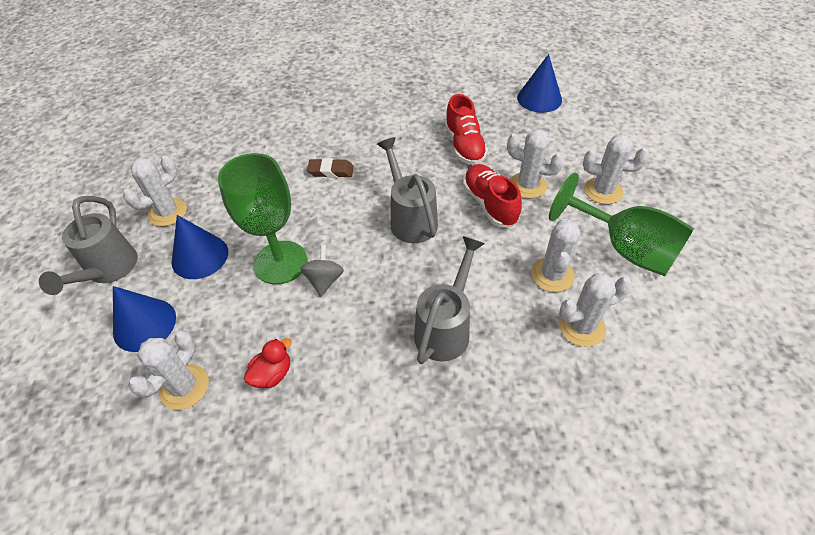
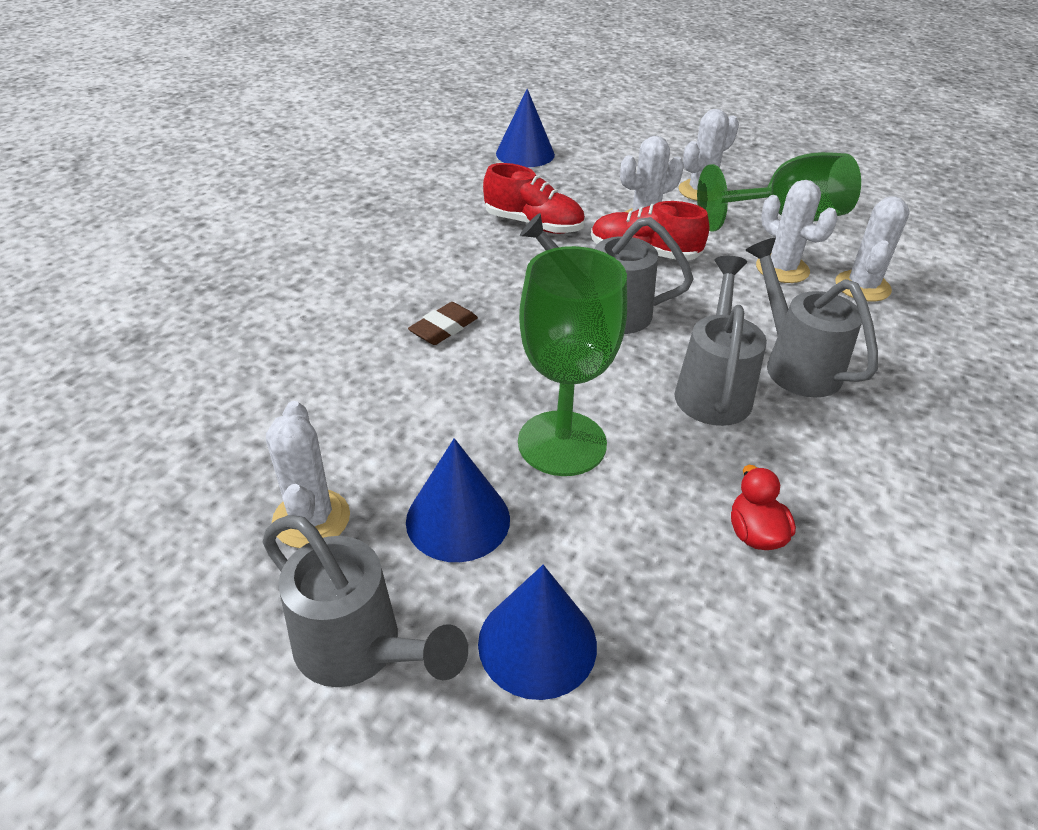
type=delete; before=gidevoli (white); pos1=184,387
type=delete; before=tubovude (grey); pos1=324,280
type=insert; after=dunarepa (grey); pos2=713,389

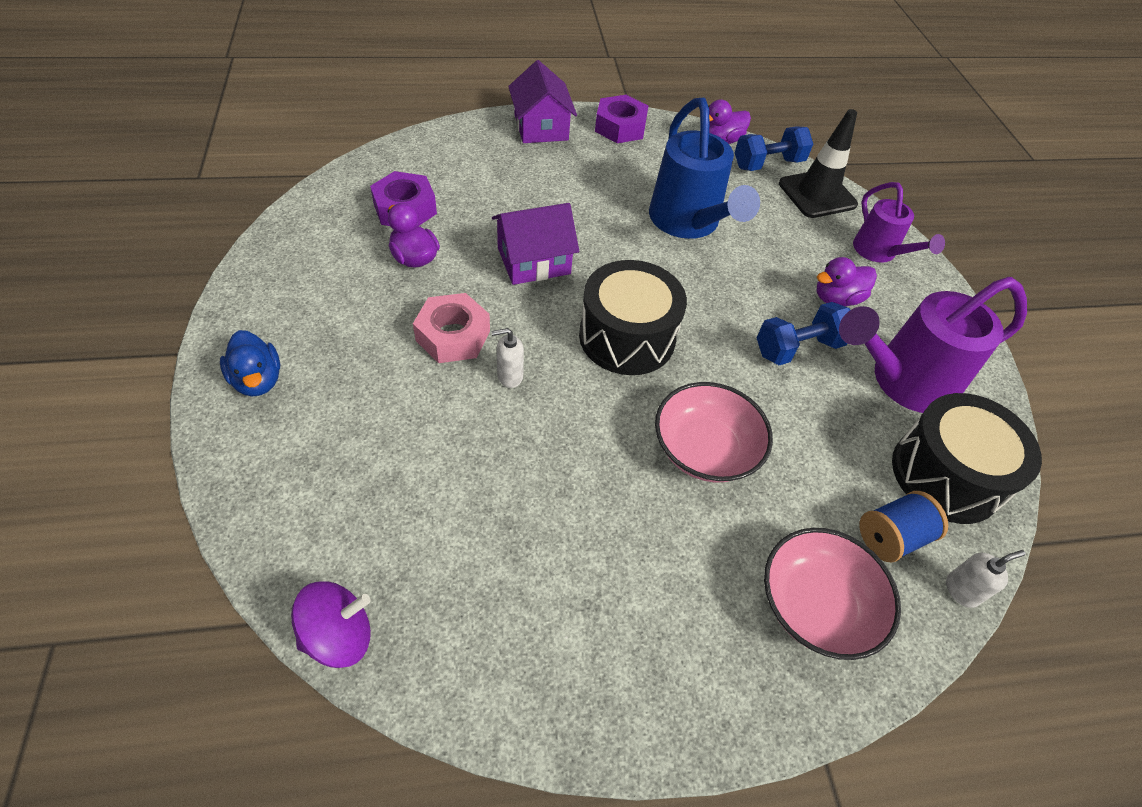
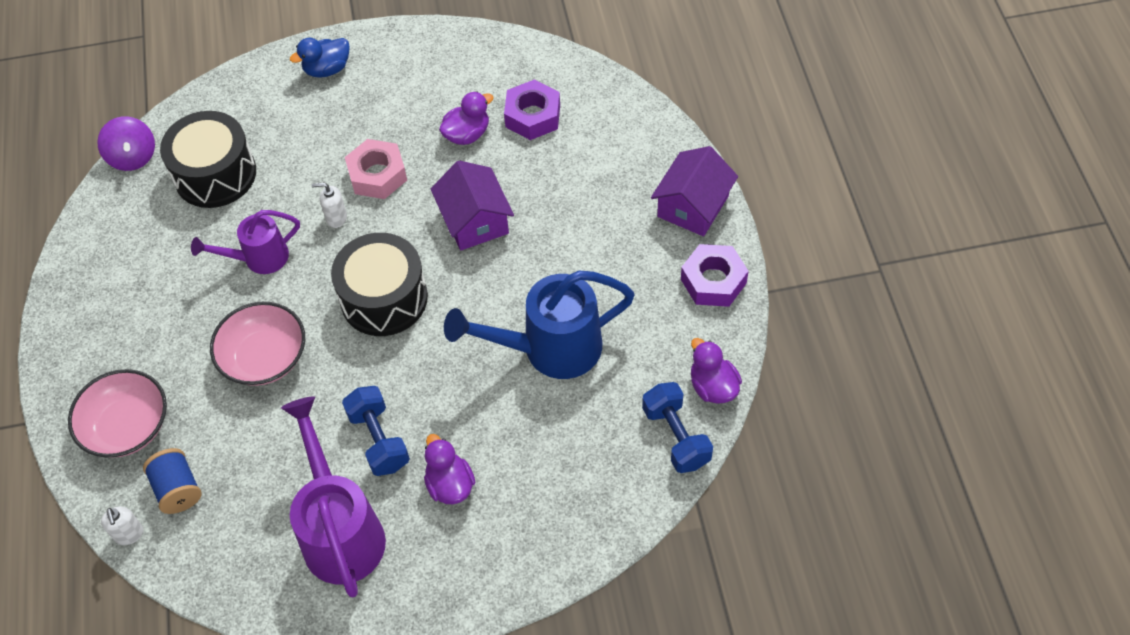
type=rotate; before=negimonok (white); pos1=509,376; pos2=336,218; turn=-75
type=rotate; before=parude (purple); pos1=541,127; pos2=693,206; turn=-45
type=delete; before=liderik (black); pos1=817,194
type=move; before=dunarepa (purple); pos1=879,252; pos2=259,258
type=move; before=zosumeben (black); pos1=946,475; pos2=215,174

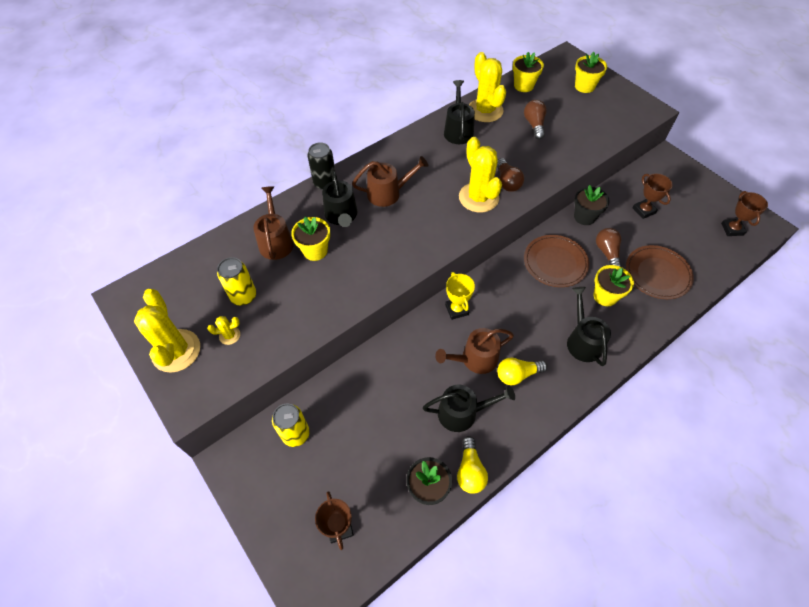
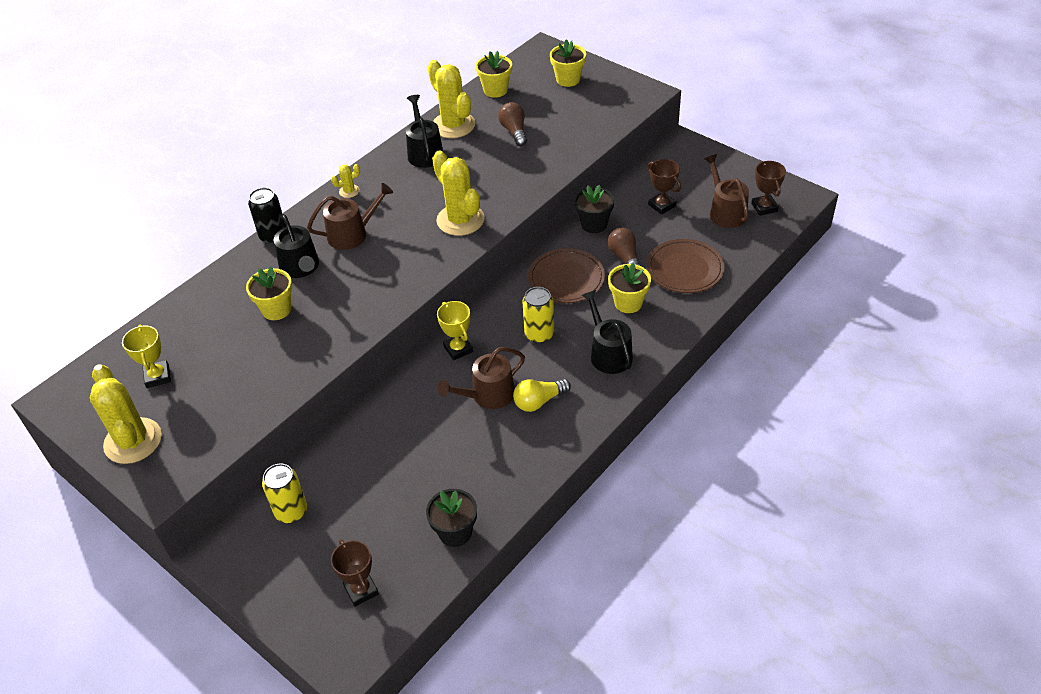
type=move; before=gidevoli (yellow); pos1=229,335; pos2=349,191
type=move; before=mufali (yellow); pos1=243,296; pos2=539,334
type=move; before=dunarepa (brown); pos1=276,241; pos2=725,212
type=delete; before=dunarepa (black); pos1=462,413
type=delete; before=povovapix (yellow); pos1=470,471
type=delete; before=povovapix (brown); pos1=507,182
type=insert; after=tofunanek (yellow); pos2=158,376

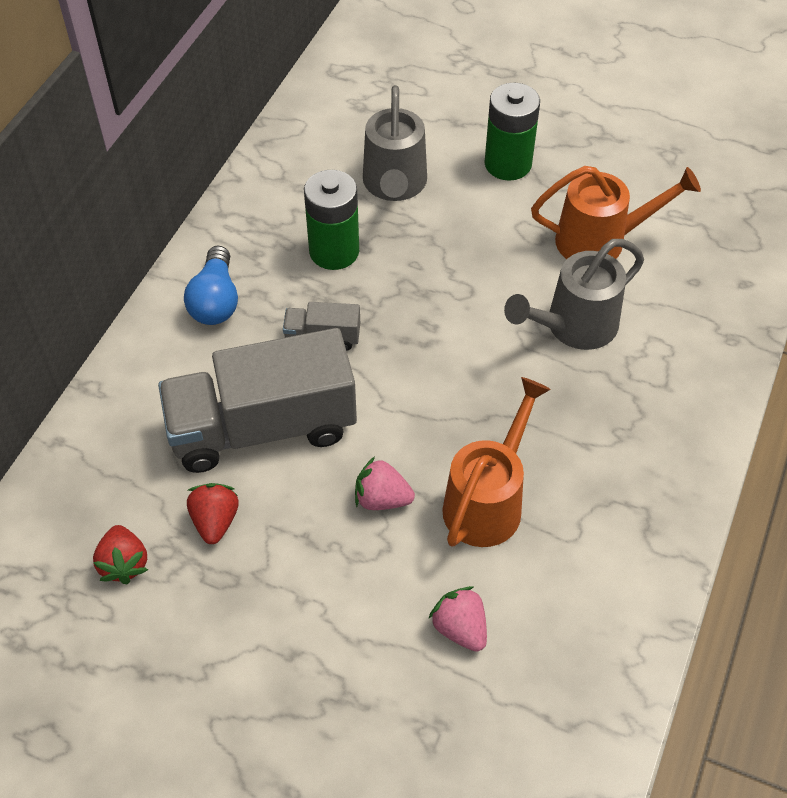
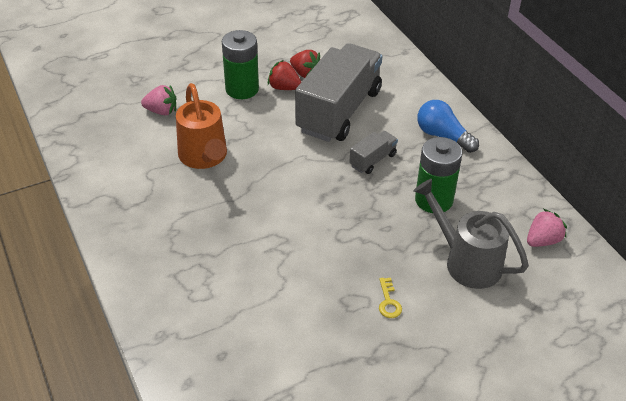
type=move; before=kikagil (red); pos1=124,564; pos2=284,87
type=move; before=kikagil (pink); pos1=382,499; pos2=542,240
type=move; before=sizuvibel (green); pos1=508,164; pos2=242,89
type=delete; before=dunarepa (grey); pos1=573,327
type=delete; before=dunarepa (orange); pos1=601,240
type=insert; after=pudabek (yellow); pos2=388,302

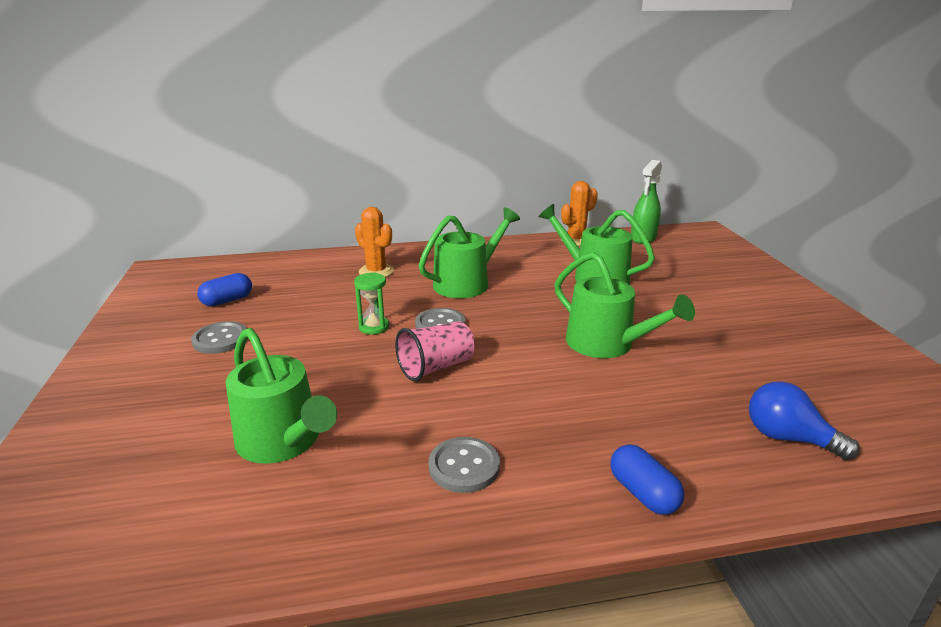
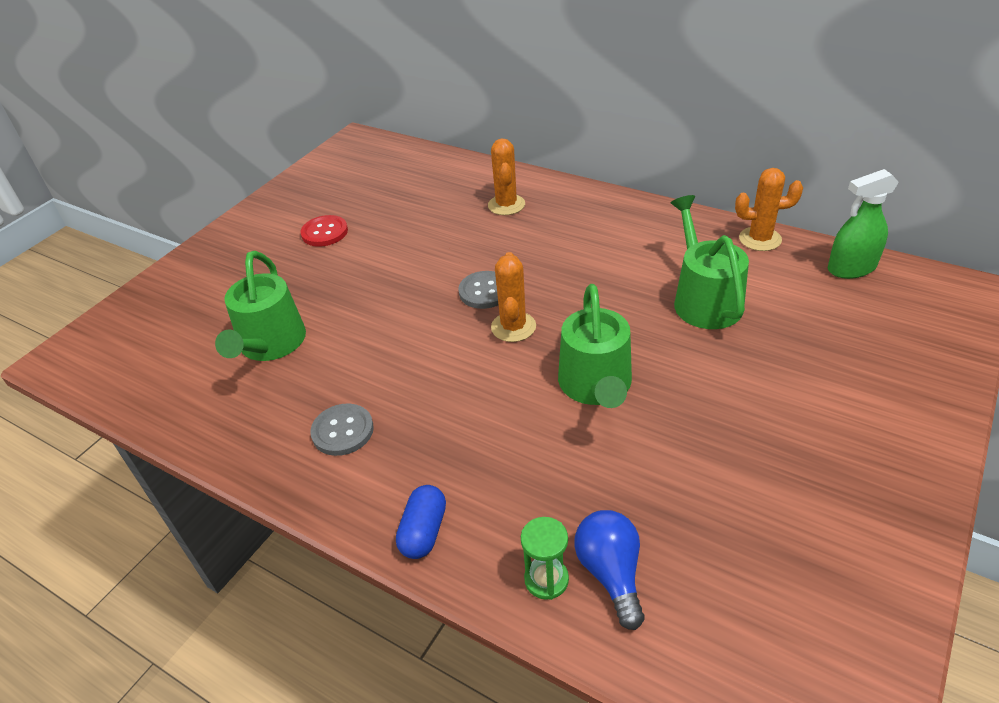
type=recolor; before=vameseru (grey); after=vameseru (red); pos1=220,339; pos2=324,232
type=delete; before=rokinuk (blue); pos1=227,301
type=move; before=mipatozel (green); pos1=374,327; pos2=546,579
type=delete; before=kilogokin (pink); pos1=436,367
type=delete; before=dunarepa (green); pos1=466,283
type=insert; after=gidevoli (orange); pos2=513,327

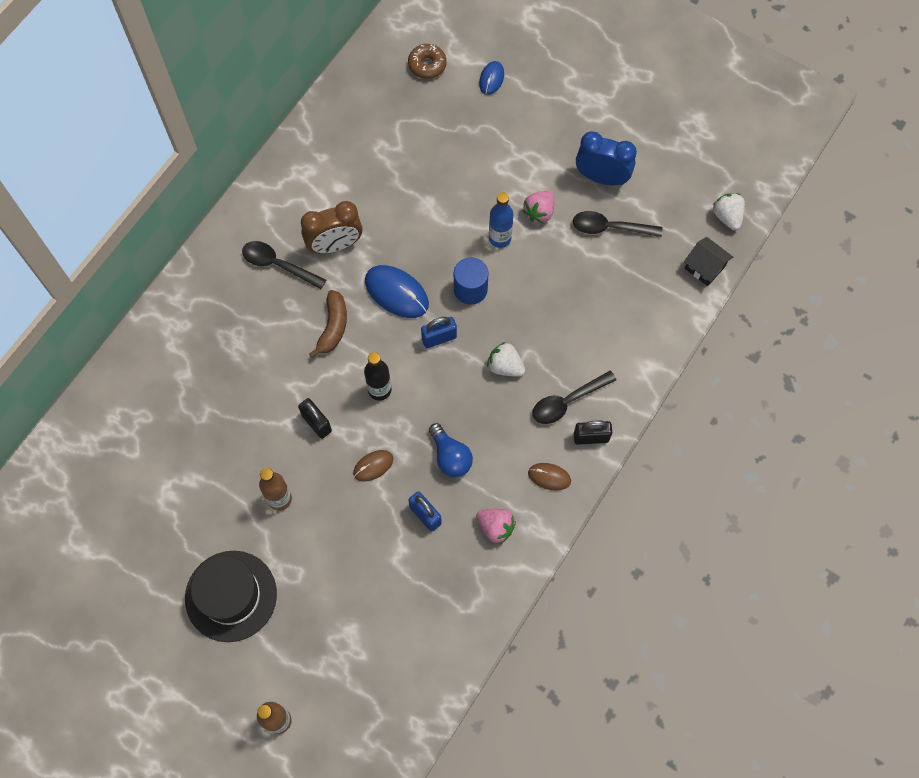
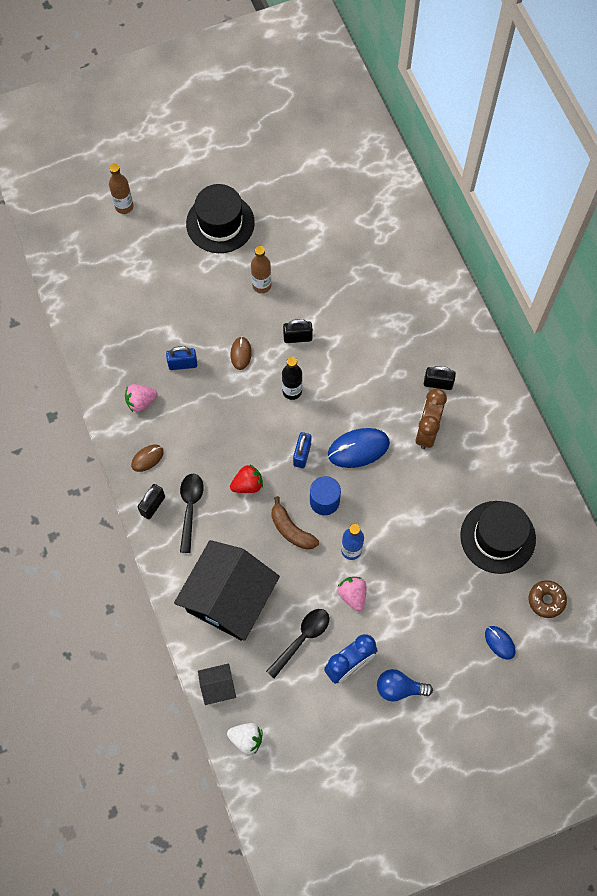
type=replace; before=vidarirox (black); after=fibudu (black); pos1=278,265; pos2=438,383
type=move; before=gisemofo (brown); pos1=333,327; pos2=291,530
type=move; before=povovapix (blue); pos1=450,457; pos2=399,688
type=recolor; before=kikagil (white); after=kikagil (red); pos1=505,366; pos2=247,484
type=insert; after=parude (black); pos2=229,598
type=insert; after=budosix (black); pos2=497,537

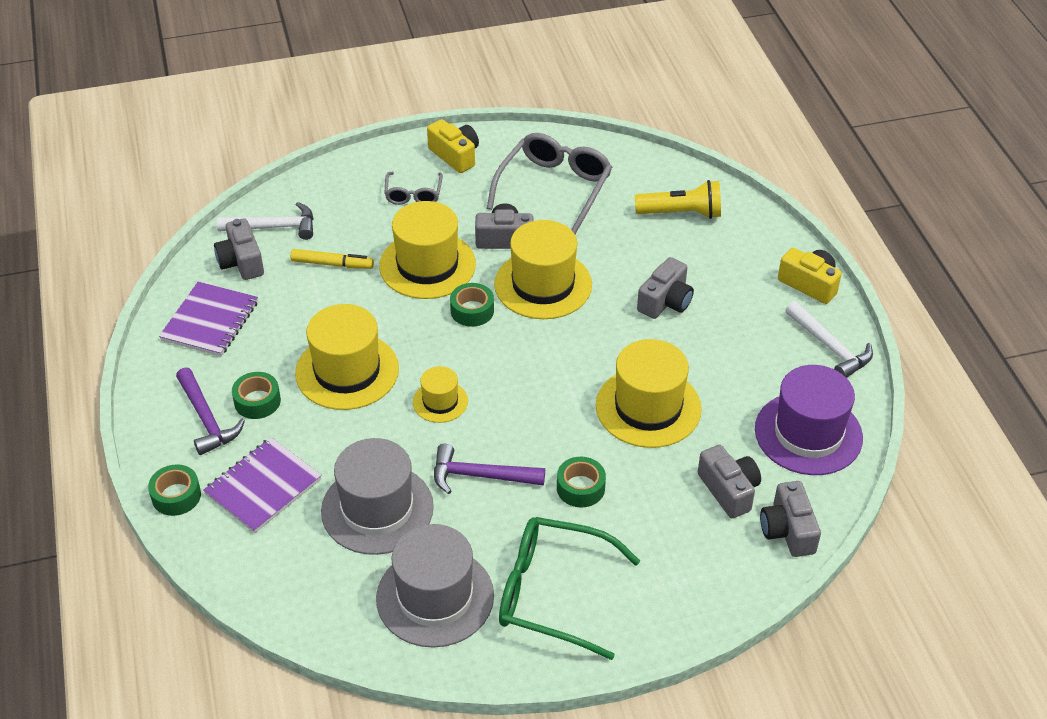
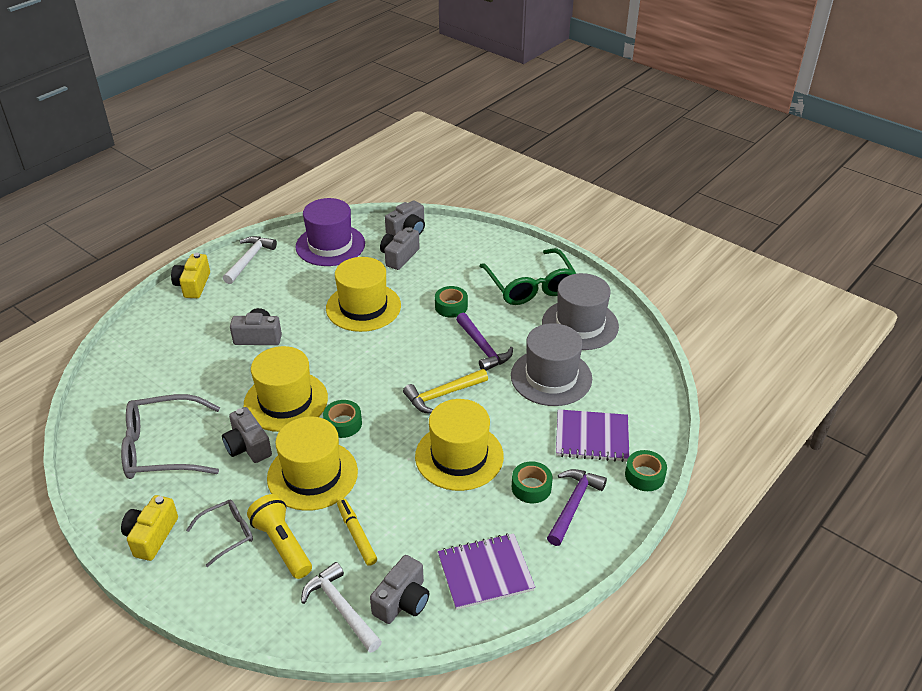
type=replace; before=budosix (yellow); after=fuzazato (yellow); pos1=440,401; pos2=442,395
type=move; before=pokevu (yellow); pos1=681,213; pos2=282,544

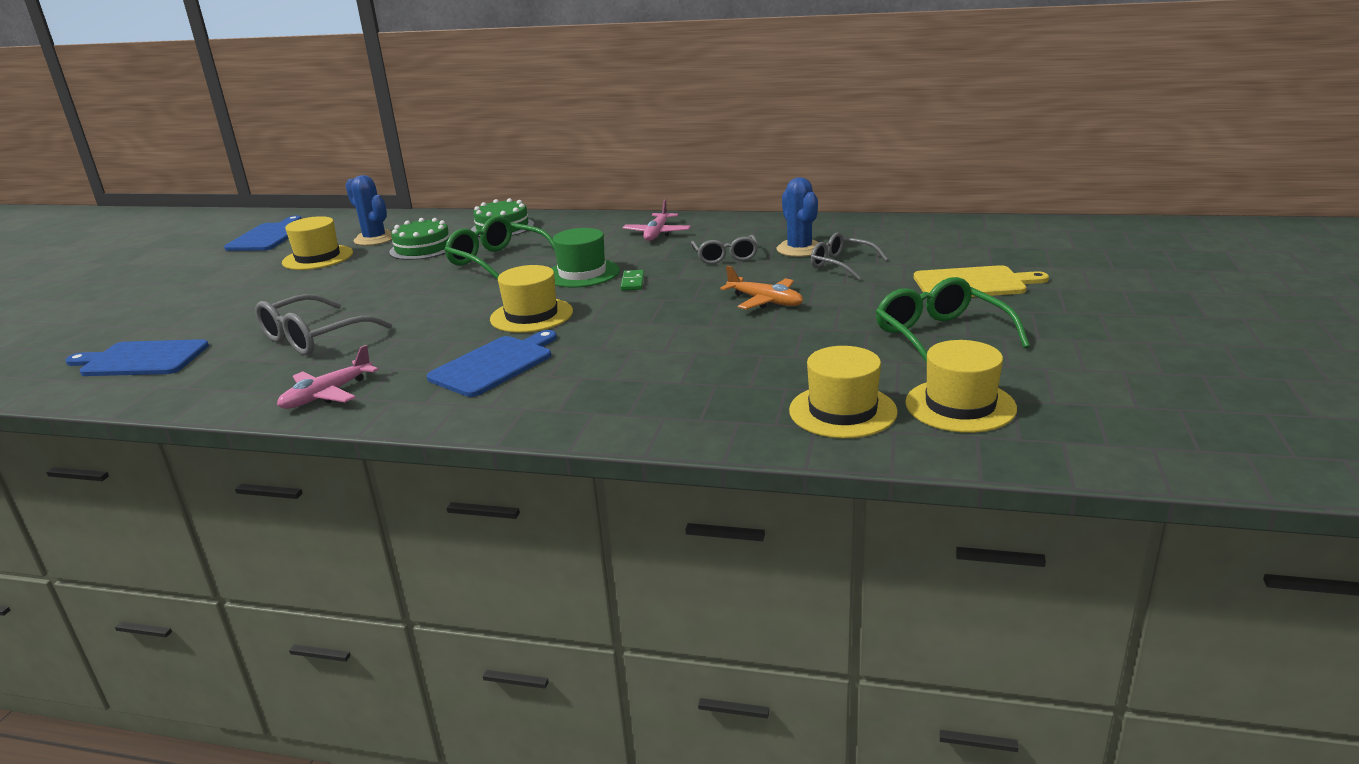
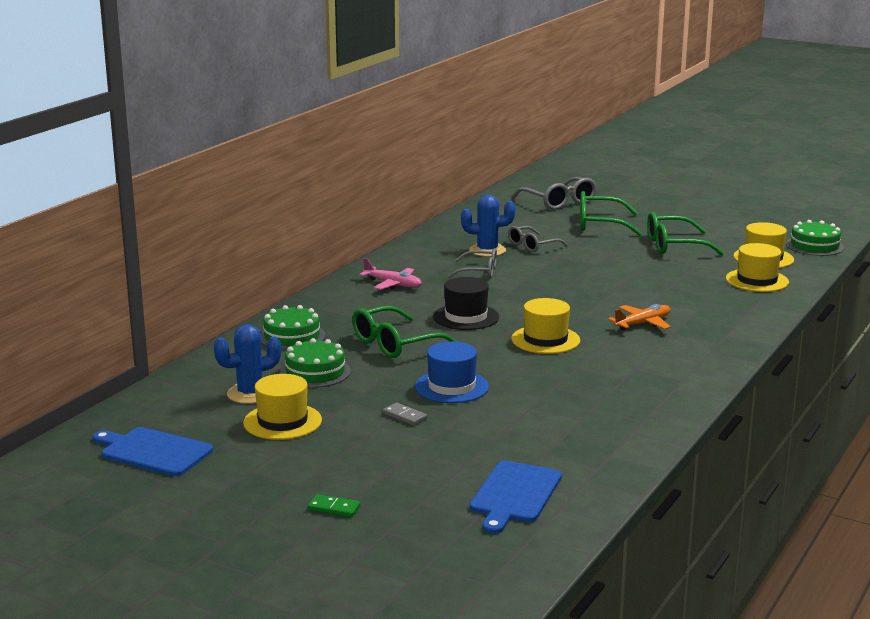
type=move; before=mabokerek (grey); pos1=313,338; pos2=559,202
type=delete; before=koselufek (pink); pos1=327,395
type=delete; before=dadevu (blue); pos1=494,364
type=recolor; before=budosix (green); after=budosix (black); pos1=582,273; pos2=466,317
type=move; before=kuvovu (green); pos1=633,282; pos2=334,508
type=move; before=koselufek (orange); pos1=765,301; pos2=643,324
type=replace; before=dadevu (yellow); after=mabokerek (green); pos1=973,283; pos2=599,224
type=insert; after=kuvovu (grey); pos2=404,416
type=insert; after=budosix (blue); pos2=451,387
type=insert; after=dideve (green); pos2=814,246

